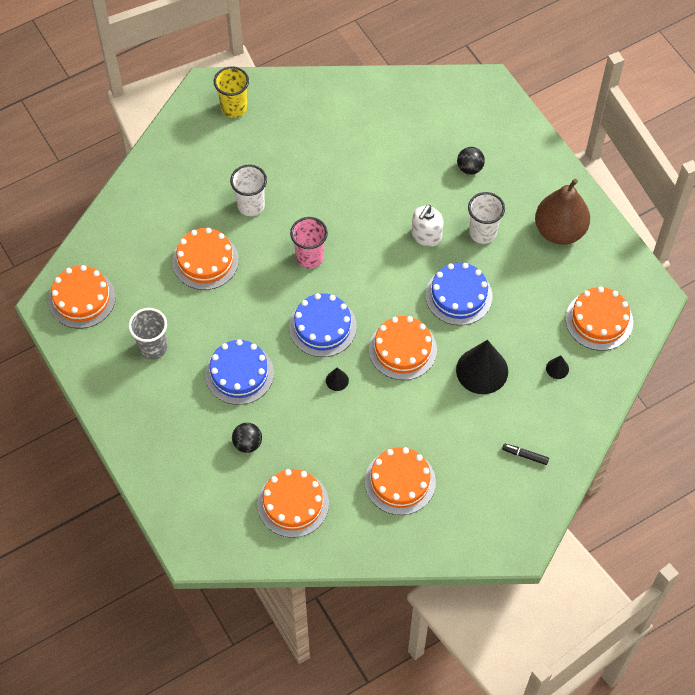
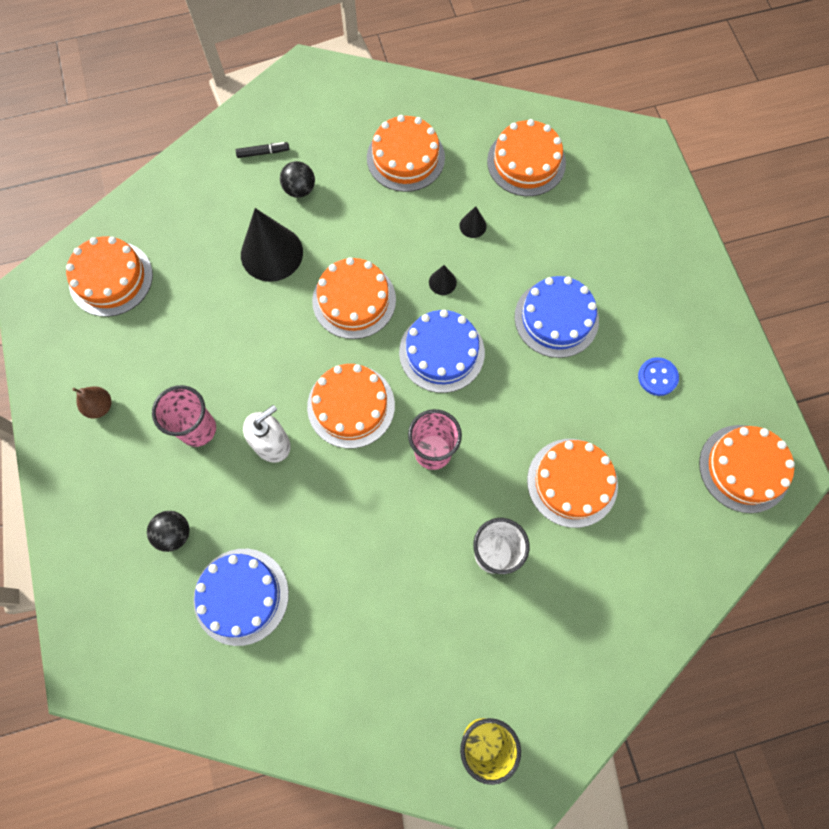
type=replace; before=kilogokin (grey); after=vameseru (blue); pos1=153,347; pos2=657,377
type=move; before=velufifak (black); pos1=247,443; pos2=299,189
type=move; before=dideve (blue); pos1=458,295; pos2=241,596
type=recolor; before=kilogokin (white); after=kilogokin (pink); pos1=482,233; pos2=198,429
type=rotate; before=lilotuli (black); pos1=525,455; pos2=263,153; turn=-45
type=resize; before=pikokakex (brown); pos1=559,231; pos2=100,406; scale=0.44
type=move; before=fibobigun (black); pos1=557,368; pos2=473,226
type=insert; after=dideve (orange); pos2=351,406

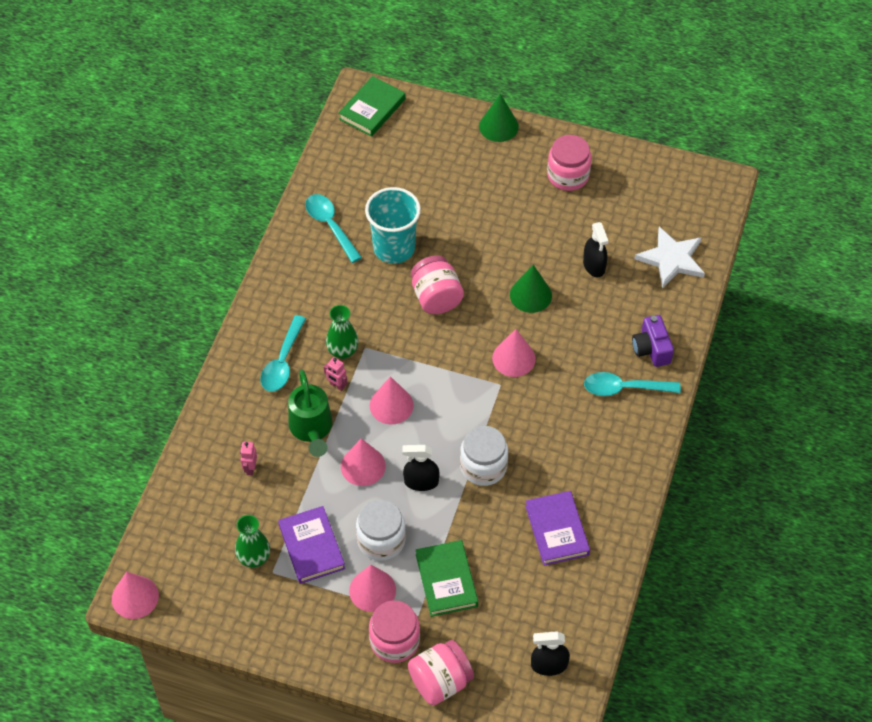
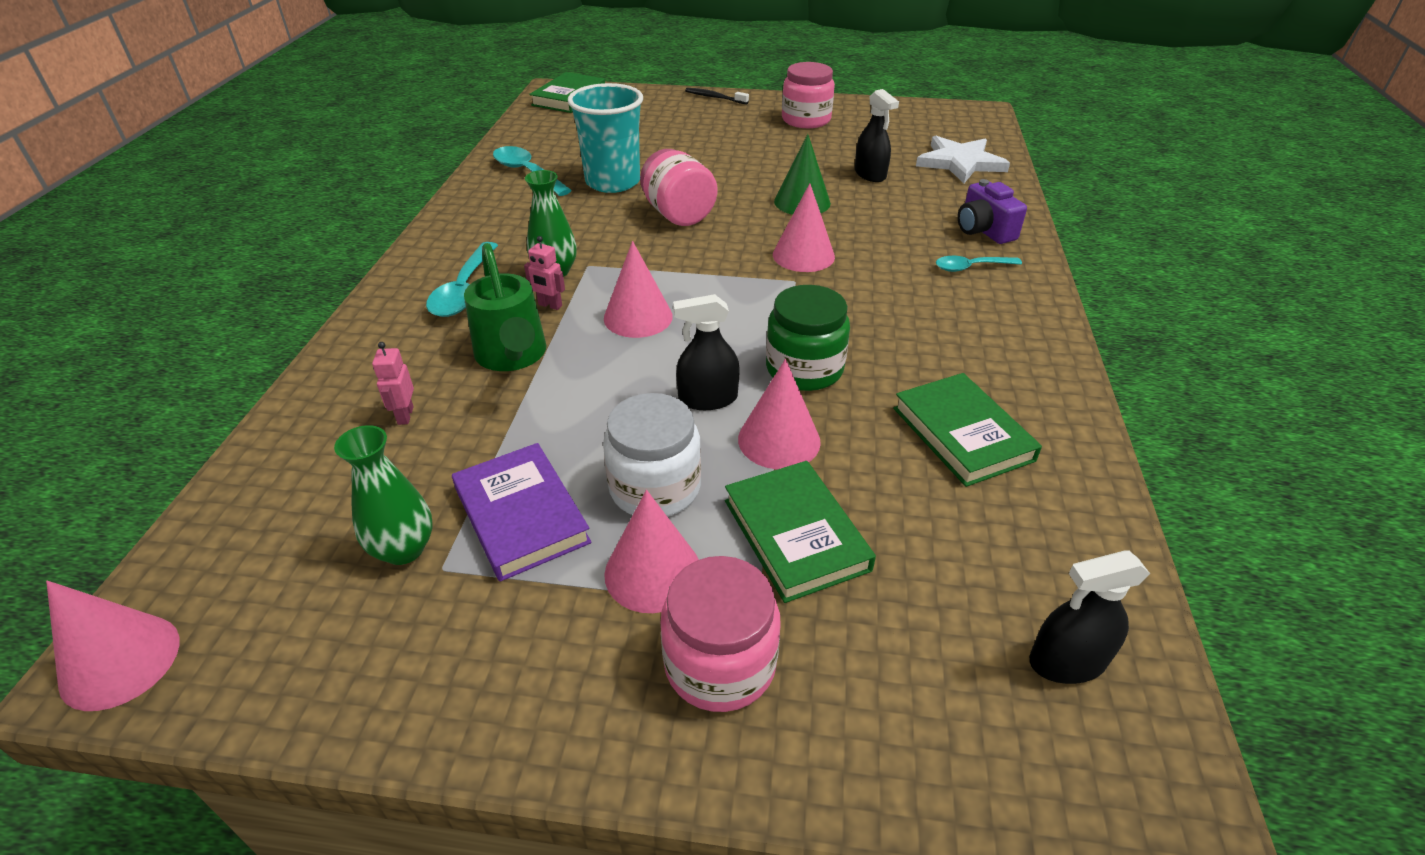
type=move; before=fibobigun (pink); pos1=363,466; pos2=779,440
type=delete; before=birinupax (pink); pos1=440,681
type=recolor; before=birinupax (white); after=birinupax (green); pos1=483,466; pos2=804,369
type=replace; before=fibobigun (green); after=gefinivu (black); pos1=498,126; pos2=714,97
type=recolor; before=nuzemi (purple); after=nuzemi (green); pos1=556,530; pos2=962,434
type=resize; before=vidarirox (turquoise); pos1=624,388; pos2=970,267; scale=0.64

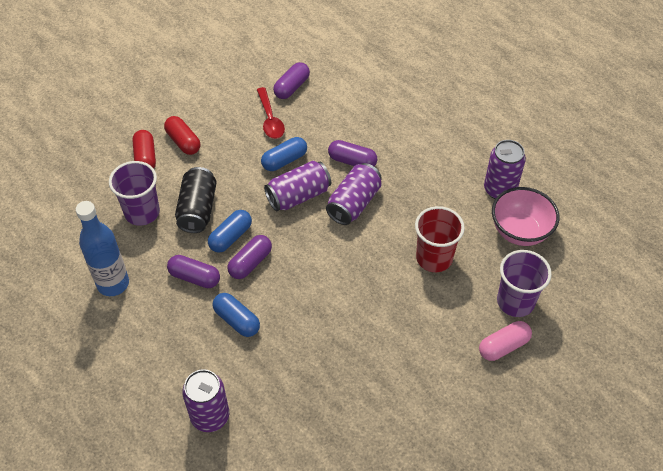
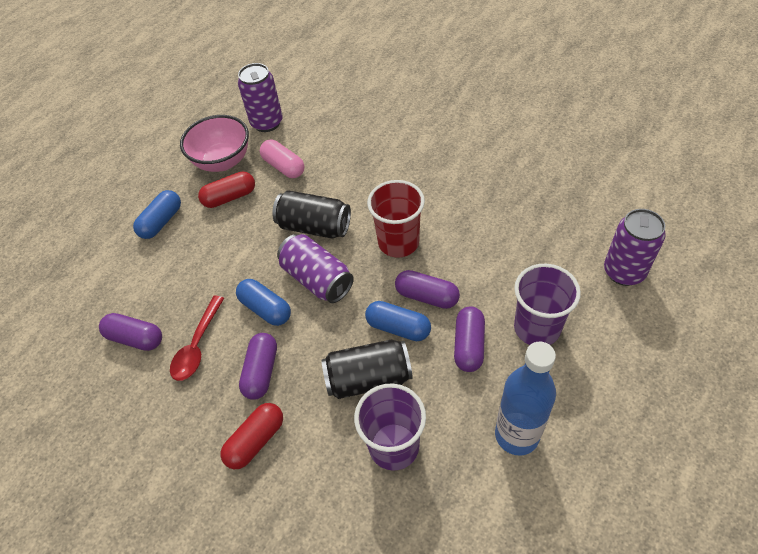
type=move; before=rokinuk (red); pos1=145,158; pos2=230,197
type=move; before=rokinuk (blue); pos1=237,320; pos2=161,222
type=rotate; before=vidarirox (red); pos1=270,119; pos2=197,345; turn=135
type=recolor; before=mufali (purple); after=mufali (black); pos1=354,203; pos2=314,227
type=move; before=rokinuk (purple); pos1=352,161; pos2=261,372
type=move; before=kilogokin (red); pos1=434,258; pos2=398,242
type=move; before=rokinuk (pink); pos1=503,346; pos2=284,167
type=move; before=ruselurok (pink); pos1=520,231; pos2=222,161
type=move; before=kilogokin (purple); pos1=515,302; pos2=537,328

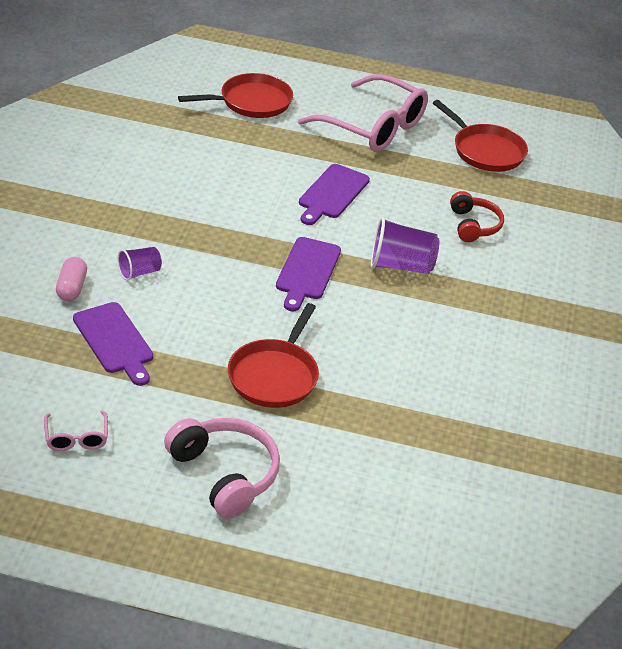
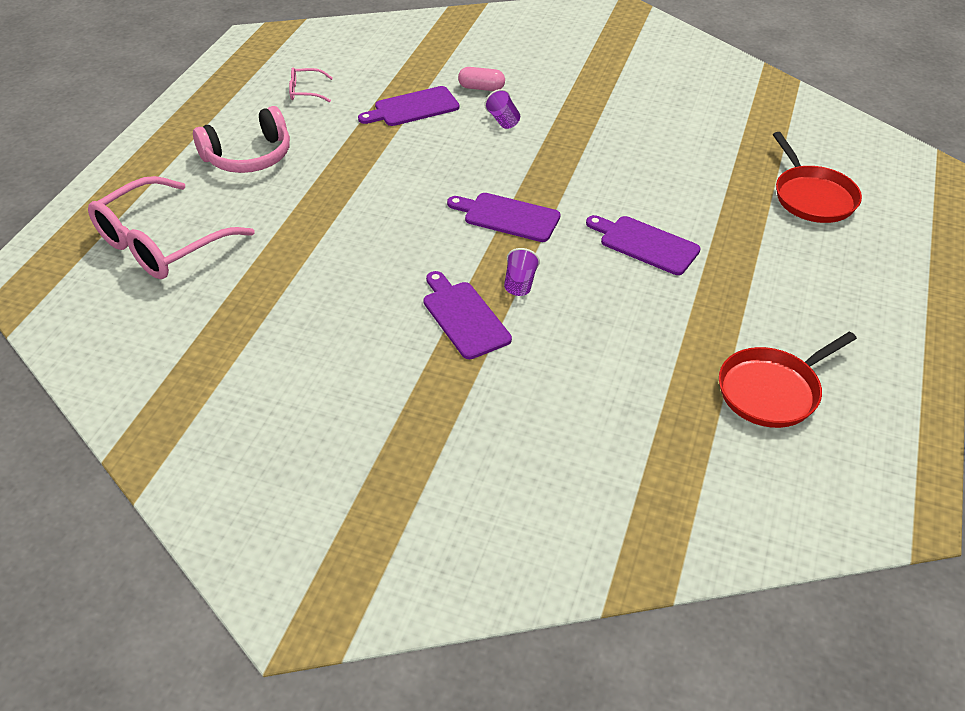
type=delete; before=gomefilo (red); pos1=274,376
type=move; before=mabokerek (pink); pos1=373,127; pos2=161,243
type=resize; before=kilogokin (purple); pos1=401,266; pos2=520,284; scale=0.59
type=delete; before=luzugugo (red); pos1=474,225
type=insert; after=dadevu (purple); pos2=464,317

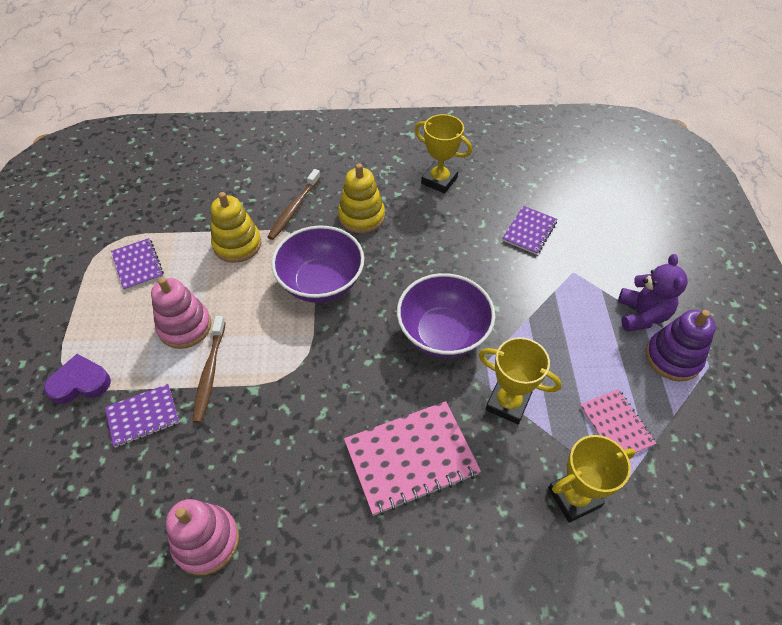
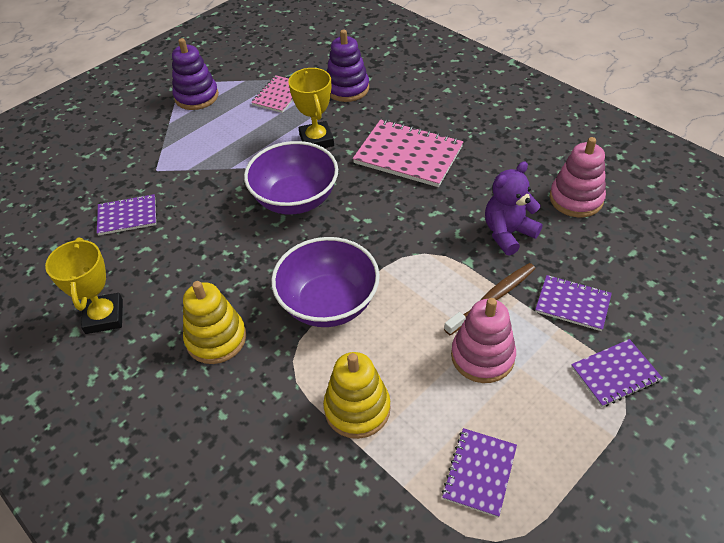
type=replace; before=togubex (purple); after=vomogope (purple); pos1=80,383; pos2=615,374
type=delete; before=gefinivu (brown); pos1=294,209
type=replace; before=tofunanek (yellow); after=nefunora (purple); pos1=574,497; pos2=347,89
type=move; before=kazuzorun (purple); pos1=641,315; pos2=508,233

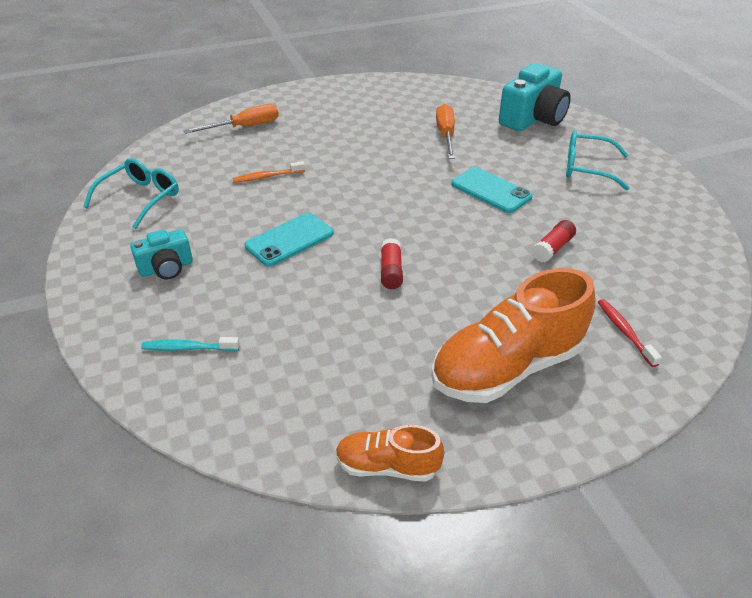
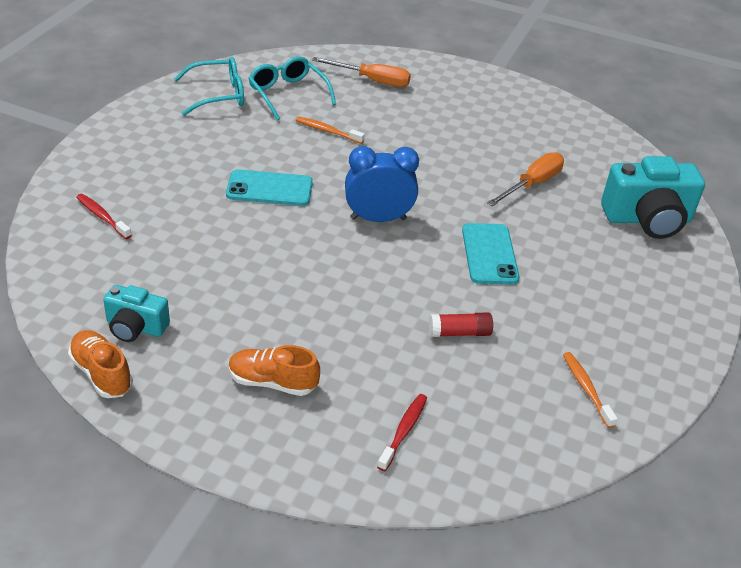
type=move; before=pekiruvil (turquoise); pos1=166,268; pos2=135,327
type=recolor; before=gefinivu (turquoise); after=gefinivu (red); pos1=188,348; pos2=102,216
type=delete; before=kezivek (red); pos1=391,271
type=resize; before=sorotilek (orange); pos1=507,367; pos2=272,382; scale=0.52
type=move; before=mabokerek (turquoise); pos1=587,168; pos2=288,94
type=insert; after=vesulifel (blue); pos2=378,219
type=insert; after=gefinivu (orange); pos2=586,388

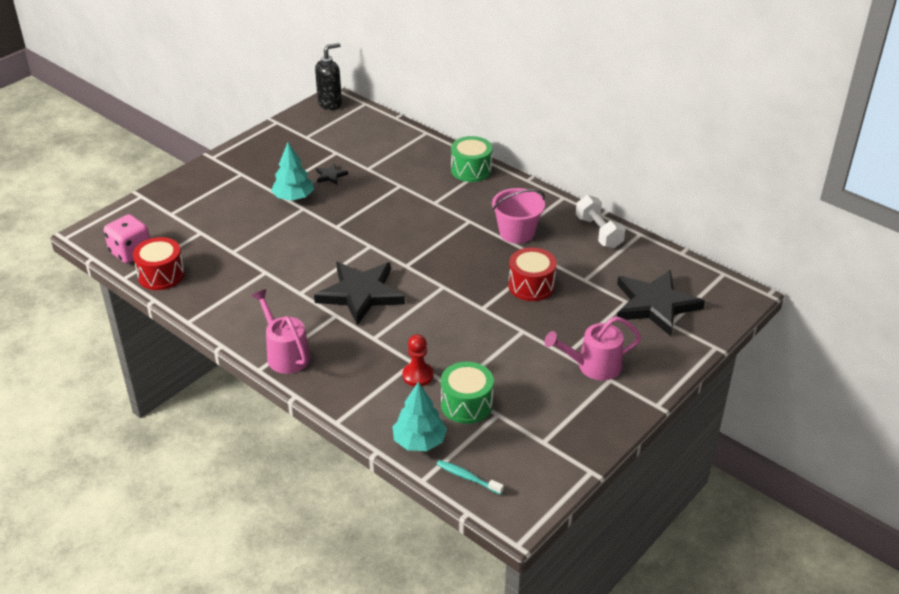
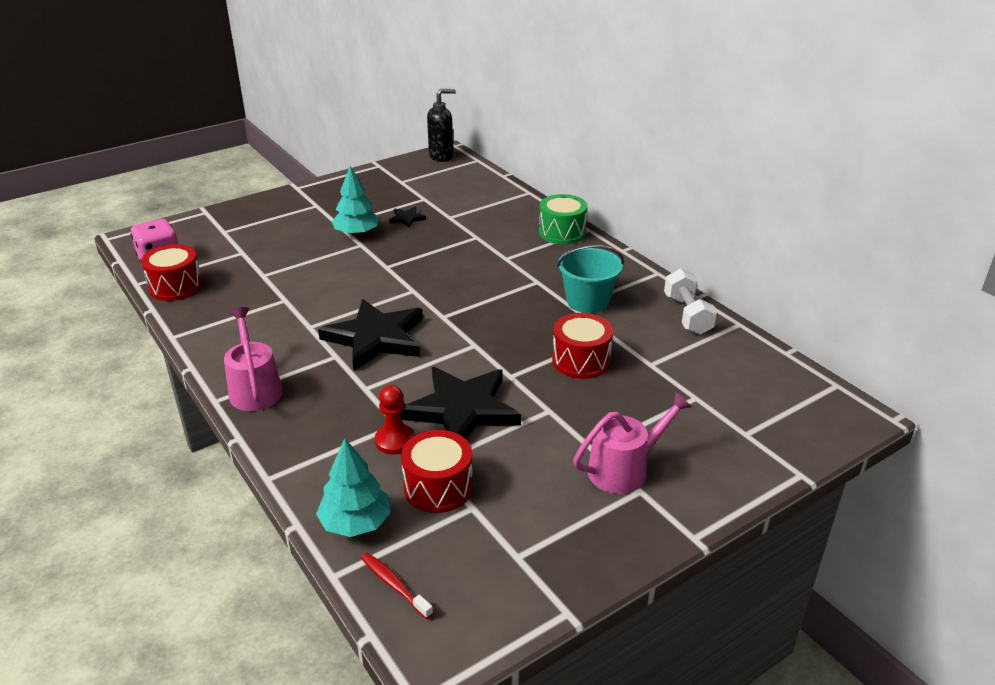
type=recolor; before=gefinivu (turquoise); after=gefinivu (red); pos1=467,477; pos2=394,585
type=recolor; before=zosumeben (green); after=zosumeben (red); pos1=466,404; pos2=438,487
type=recolor; before=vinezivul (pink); after=vinezivul (turquoise); pos1=517,232; pos2=587,301
type=rotate; before=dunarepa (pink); pos1=594,366; pos2=624,469; turn=150
type=move; before=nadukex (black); pos1=655,305; pos2=462,409

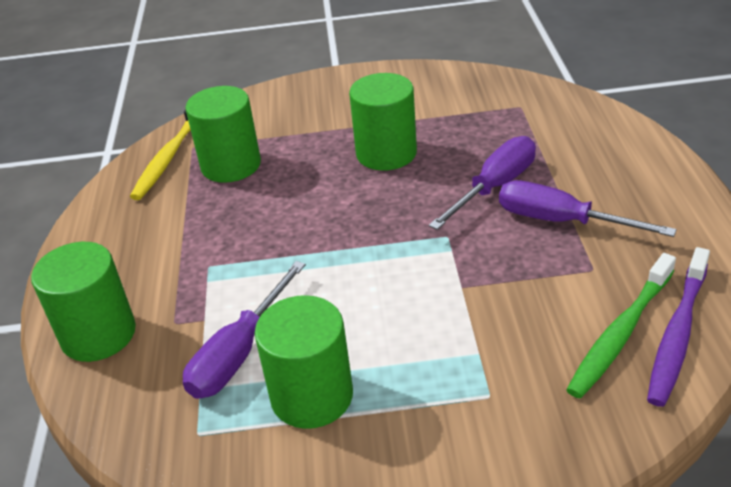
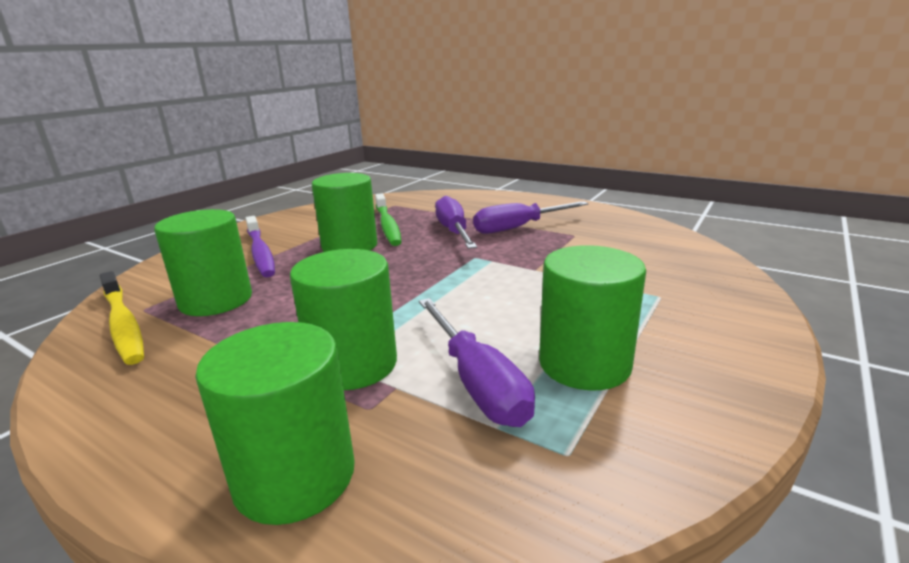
type=move; before=gefinivu (green); pos1=620,334; pos2=387,225
type=move; before=gefinivu (purple); pos1=677,334; pos2=260,253
type=insert; after=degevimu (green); pos2=353,364

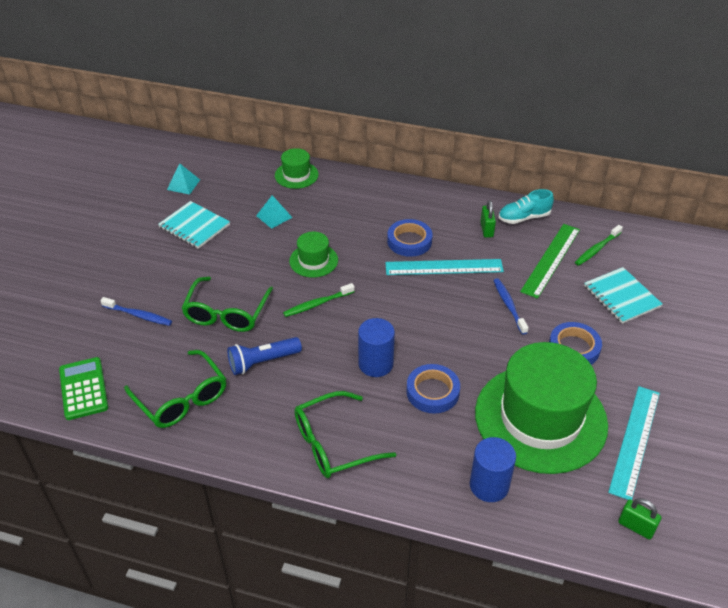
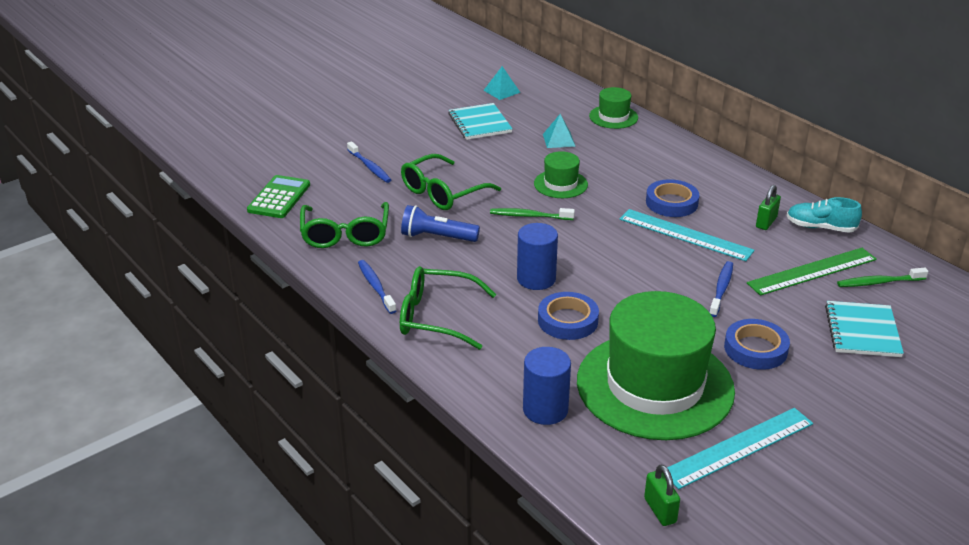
type=insert; after=gefinivu (blue); pos2=376,287

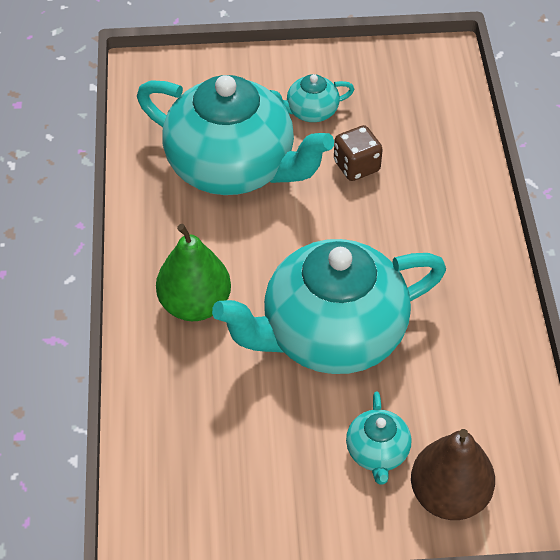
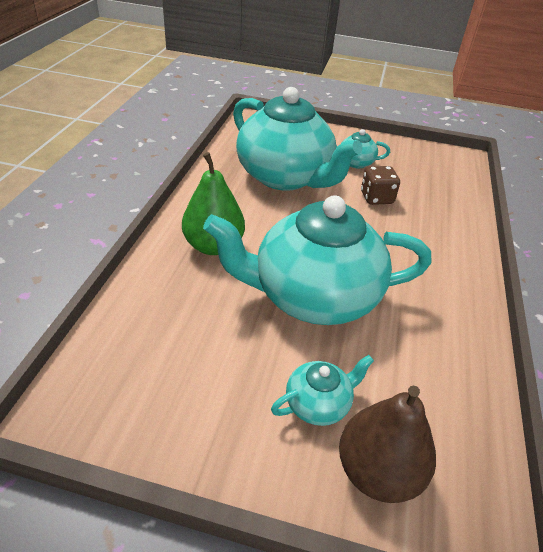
type=rotate; before=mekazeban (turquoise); pos1=377,452; pos2=318,404; turn=-135

